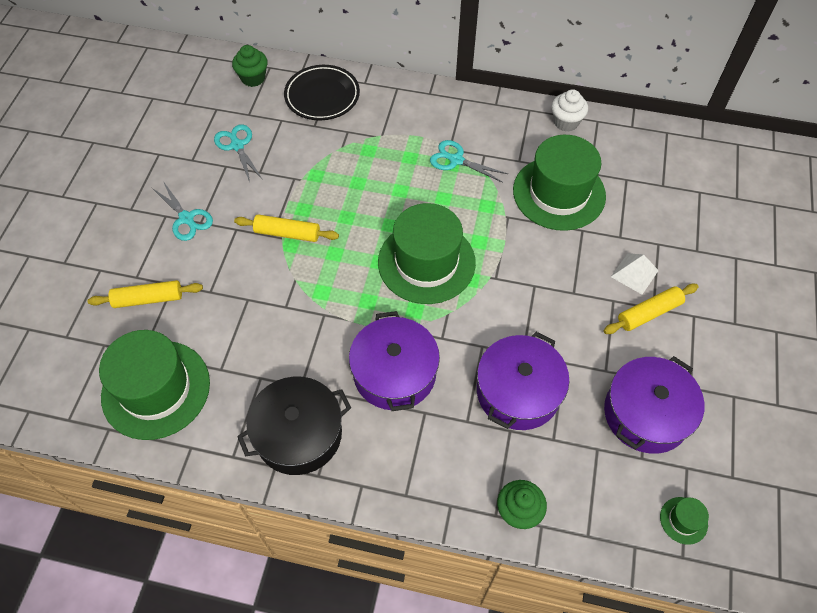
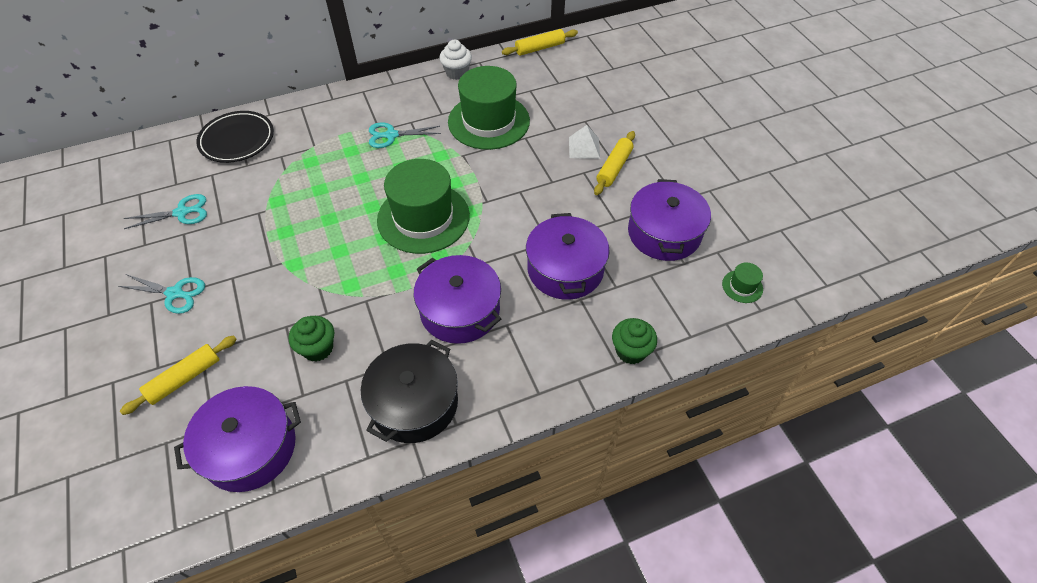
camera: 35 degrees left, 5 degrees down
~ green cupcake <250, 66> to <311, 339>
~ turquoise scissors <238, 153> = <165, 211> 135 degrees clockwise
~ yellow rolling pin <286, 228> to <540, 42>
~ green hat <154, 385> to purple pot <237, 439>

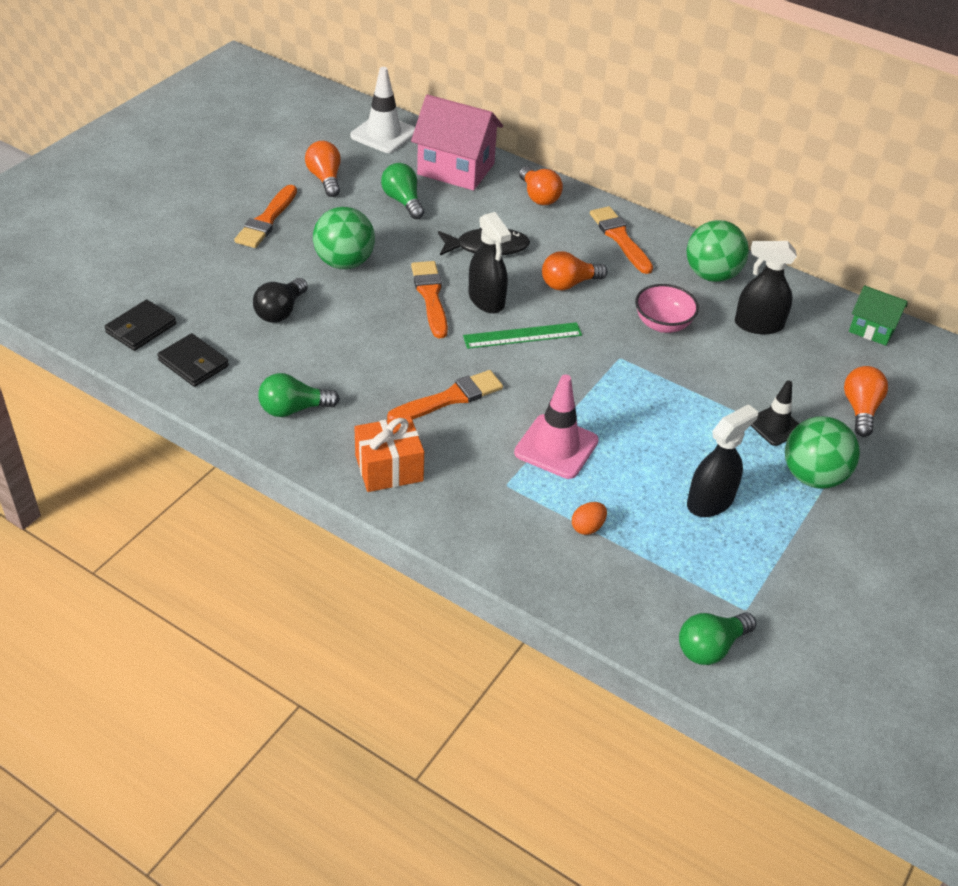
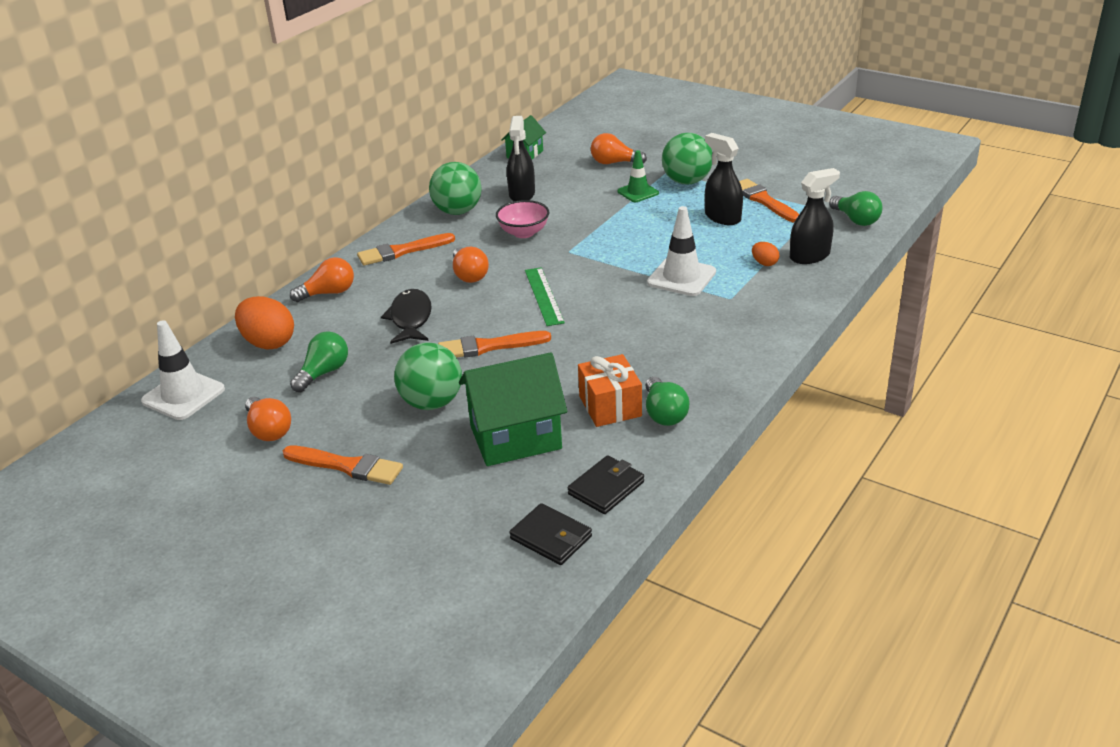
camera: 85 degrees left, 10 degrees down
~ pink house <457, 142> to orange egg <264, 323>
~ orange light bulb <323, 169> = <268, 419> 105 degrees counterclockwise
~ green light bulb <402, 191> = <319, 361> 150 degrees clockwise
~ black spray bottle <490, 262> to <815, 216>
~ black light bulb <280, 300> to green house <513, 409>
~ orange brush <445, 395> to <769, 200>
~ pink traffic cone <556, 427> to white traffic cone <681, 251>
~ black traffic cone <775, 413> to green traffic cone <638, 176>
~ orange gift <389, 454> to <610, 390>

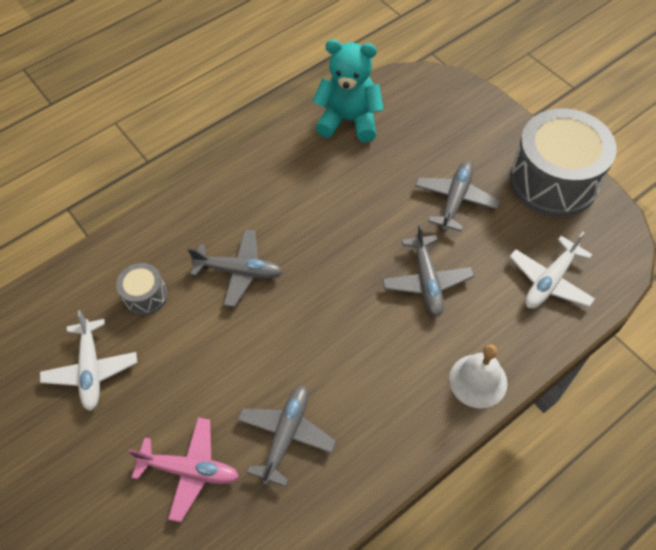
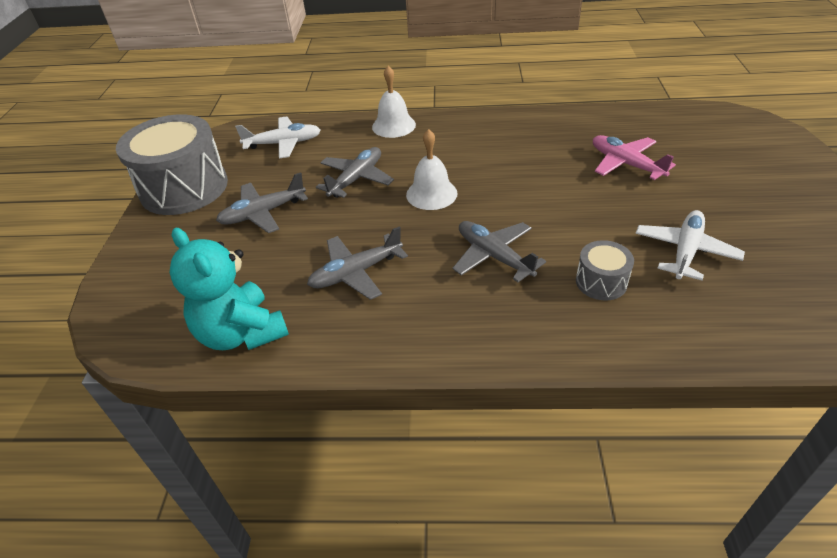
camera: 140 degrees left, 15 degrees down
~ grey plane <286, 436> to <357, 263>
+ white bell <432, 169>

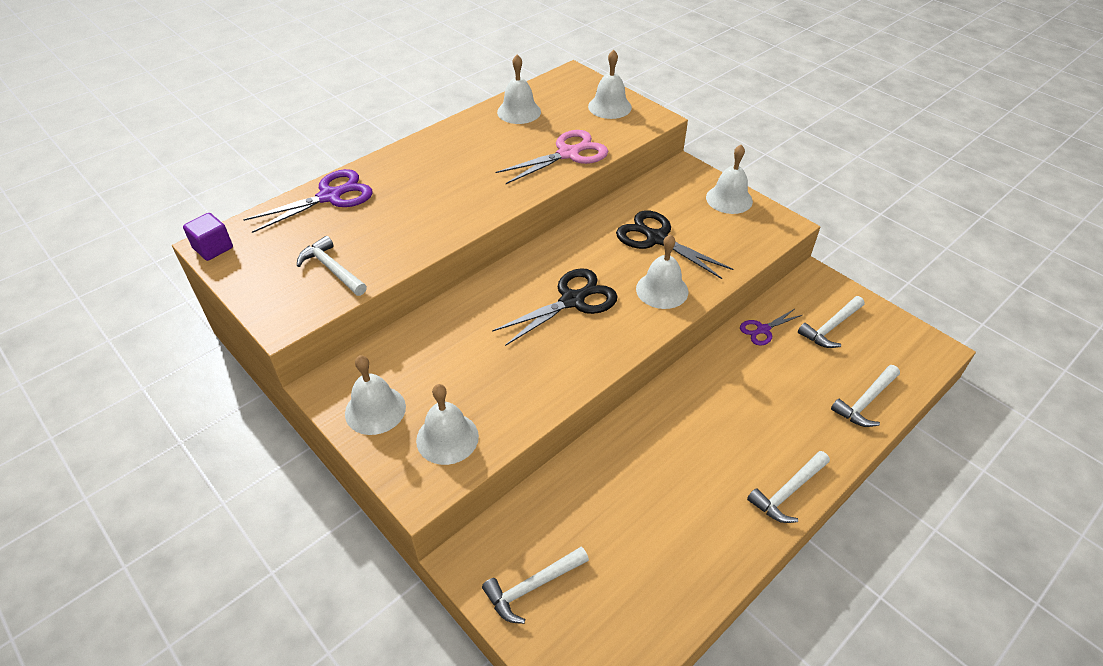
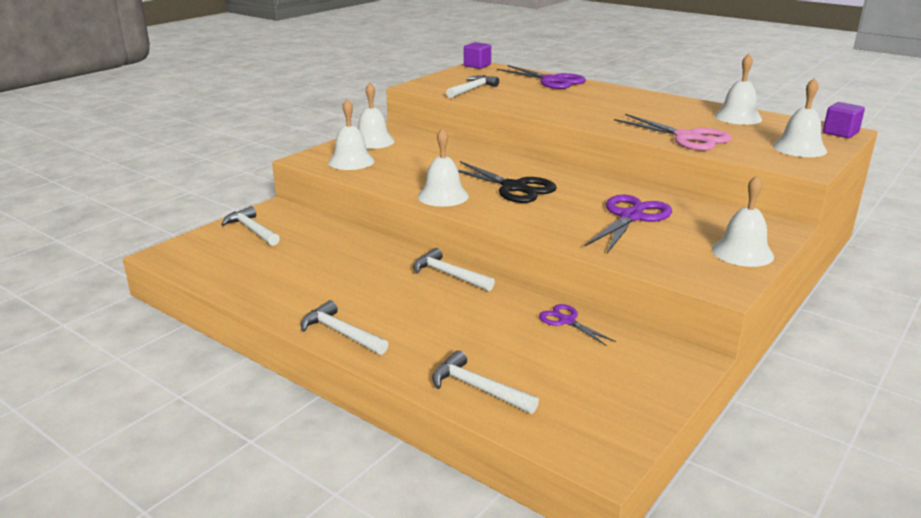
camera: 80 degrees right, 20 degrees down
~ black scissors <674, 244> to purple scissors <628, 223>
~ white bell <662, 271> to <443, 167>
~ white hammer <831, 322> to <454, 269>
+ purple cube <844, 120>

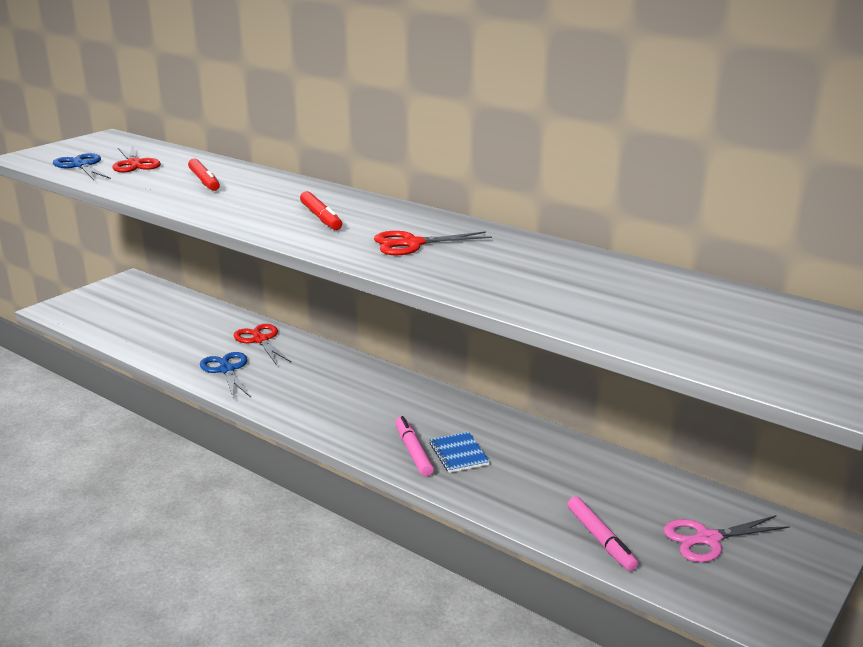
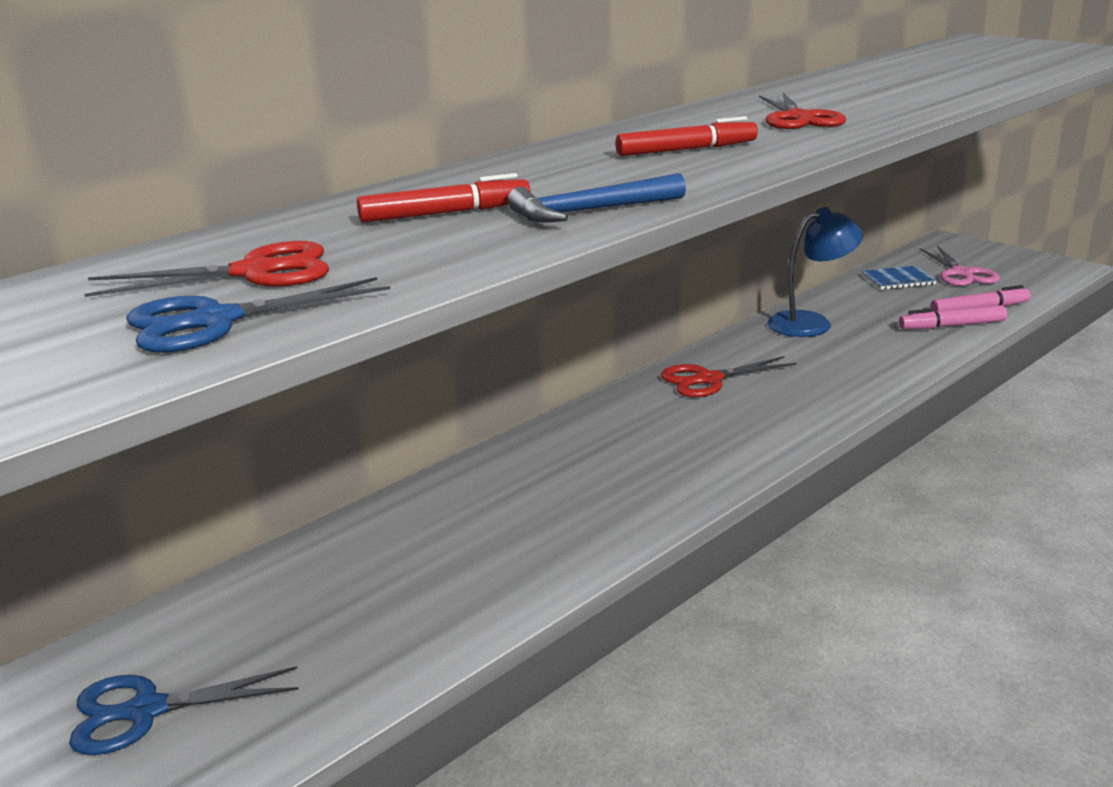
camera: 80 degrees left, 0 degrees up
~ red scissors <262, 344> to <729, 376>
~ blue scissors <225, 375> to <184, 710>
~ pink marker <414, 446> to <953, 317>
~ blue notebook <460, 452> to <899, 278>
+ blue hammer <597, 198>
+ blue lamp <815, 272>

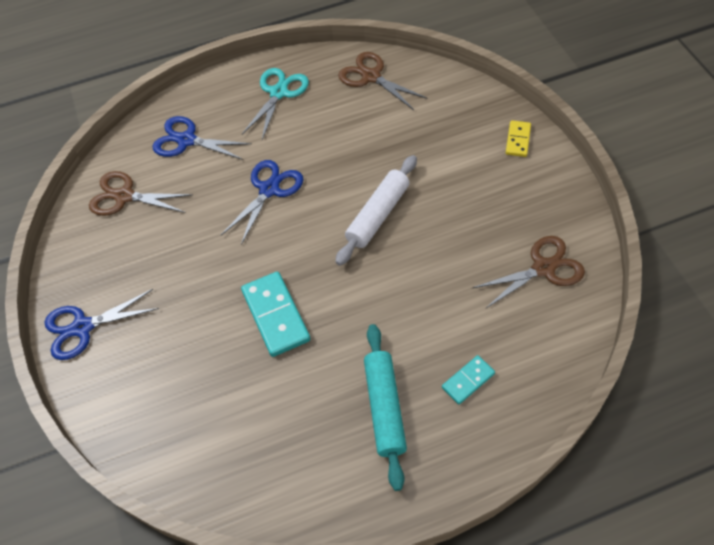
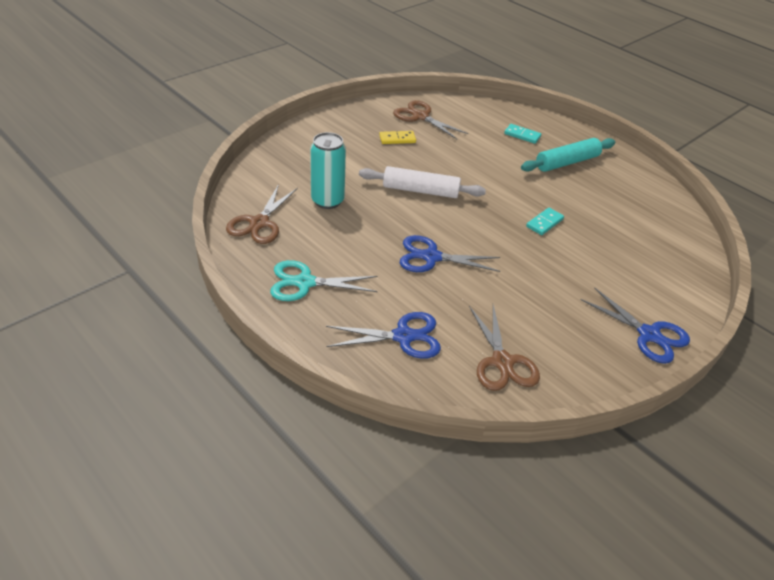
camera: 120 degrees left, 15 degrees down
~ blue scissors <202, 138> = <383, 335> 90 degrees counterclockwise
~ yellow domino <518, 138> to <397, 137>
~ turquoise domino <275, 314> = <545, 221> x0.56
+ turquoise can <328, 170>

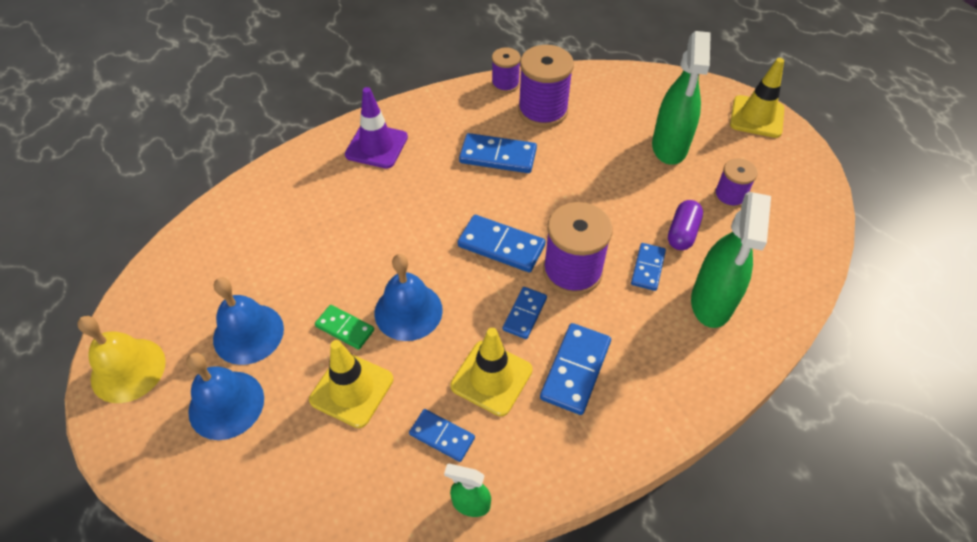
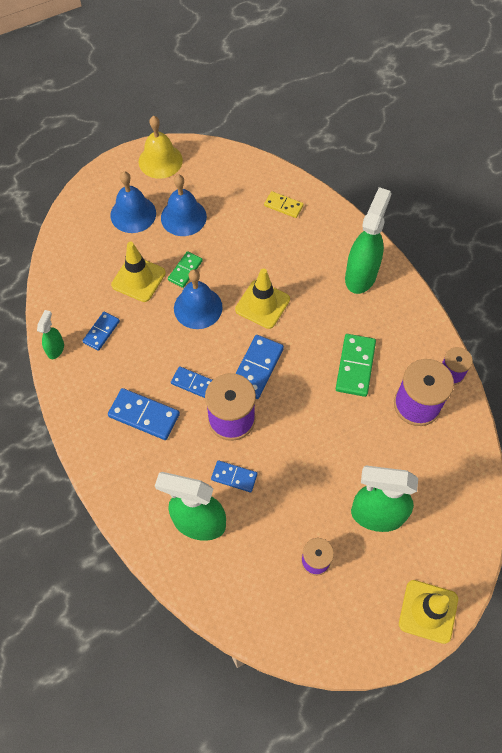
camera: 90 degrees right, 10 degrees up
~ purple traffic cone <376, 128> to green spray bottle <368, 240>
~ blue domino <498, 153> to green domino <356, 365>
- purple capsule <685, 225>
~ yellow traffic cone <491, 372> to <262, 298>
+ yellow domino <284, 204>

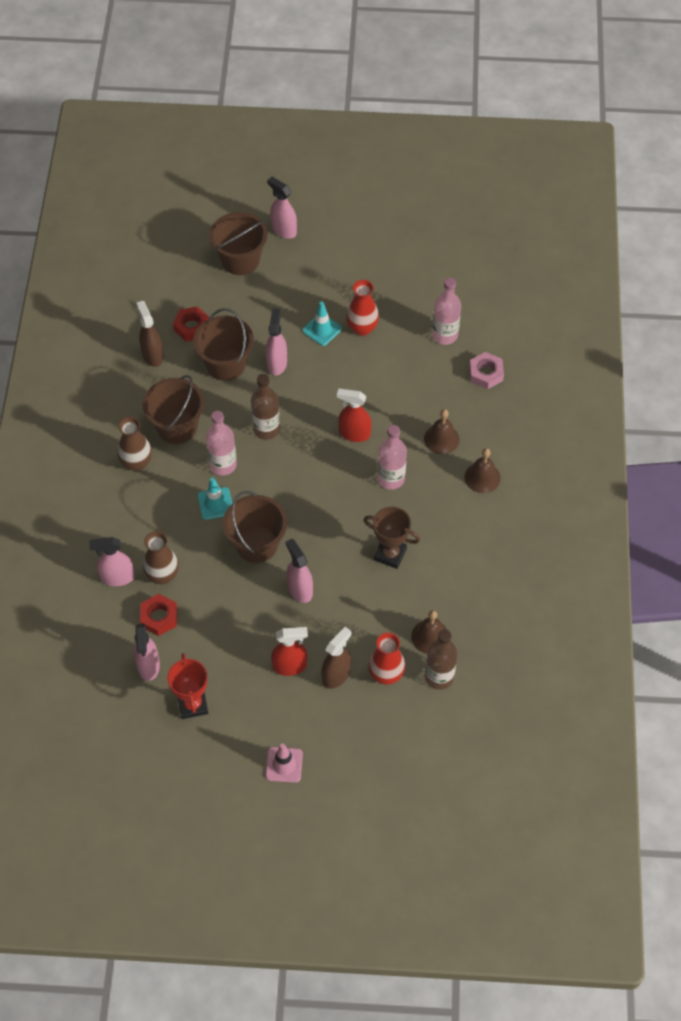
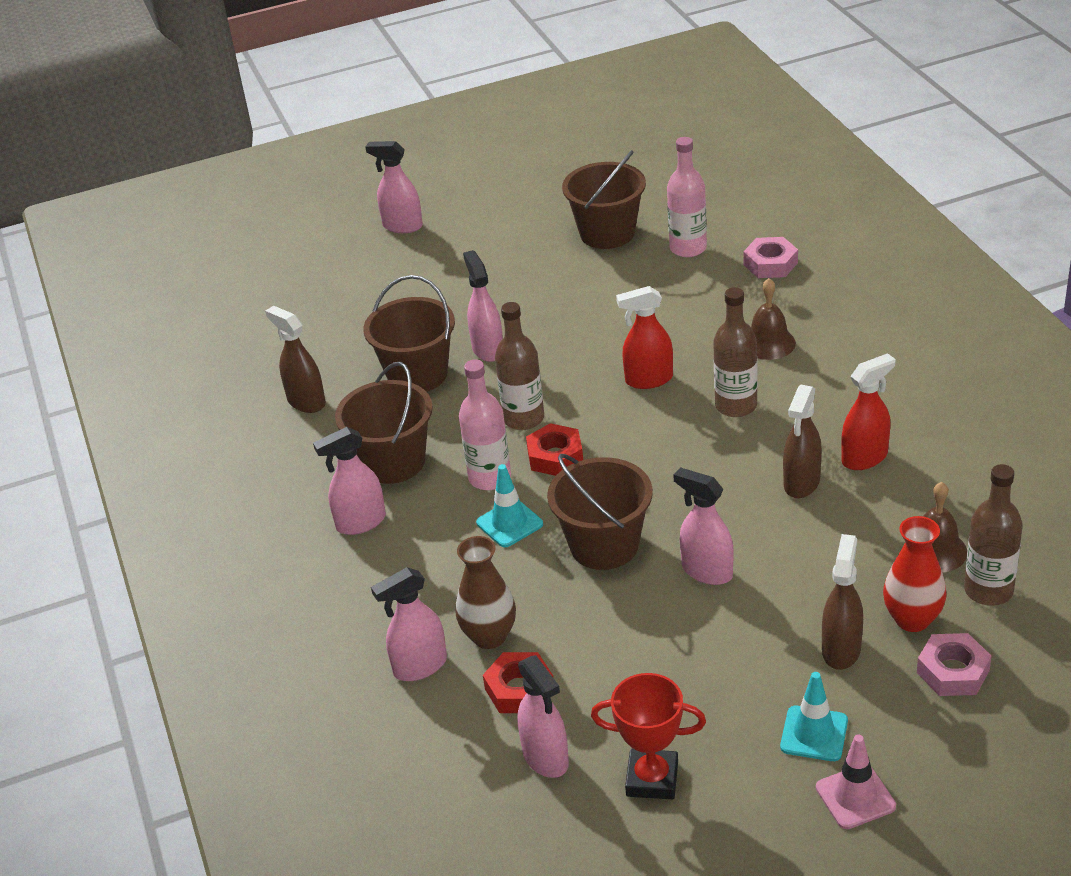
camera: 20 degrees left, 20 degrees down
~ brown bucket <239, 243> to <604, 199>
- red vase <362, 308>
~ turquoise traffic cone <322, 323> to <814, 716>
~ red nut <191, 324> to <554, 449>
~ brown vase <134, 444> to pink spray bottle <349, 481>
~ pink bottle <392, 457> to brown bottle <735, 352>
- brown bell <483, 470>
~ brown trophy <391, 537> to brown spray bottle <802, 441>
~ red spray bottle <289, 651> to <868, 411>
~ red trophy <187, 686> = <648, 736> 45 degrees counterclockwise
+ pink nut <954, 664>

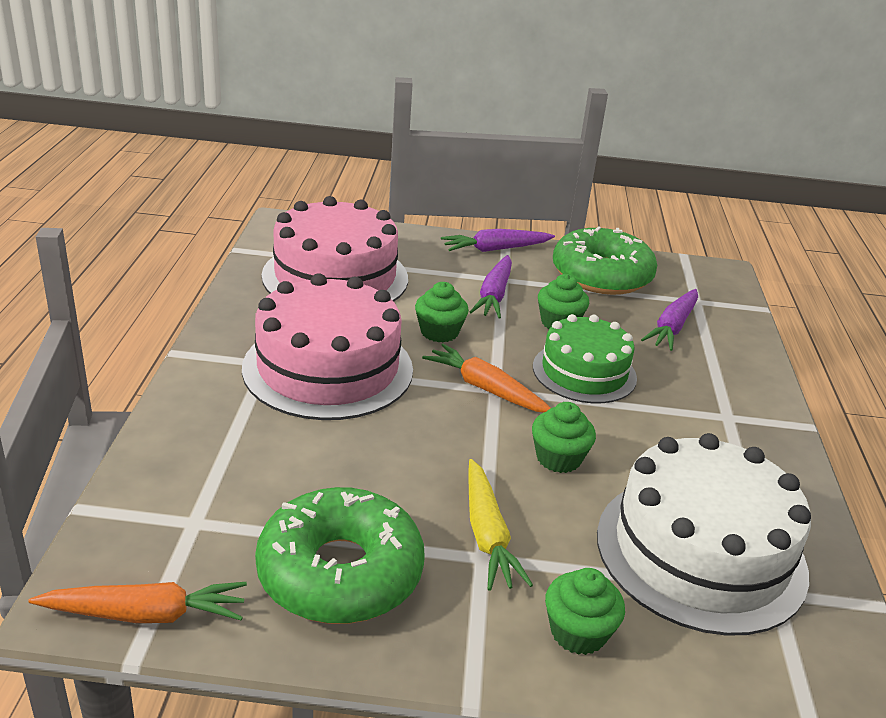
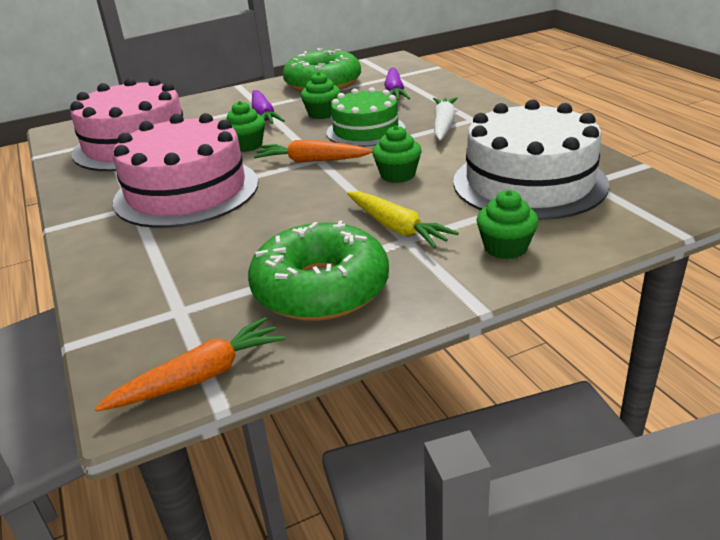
camera: 25 degrees left, 0 degrees up
- purple carrot <498, 240>
+ white carrot <445, 119>

